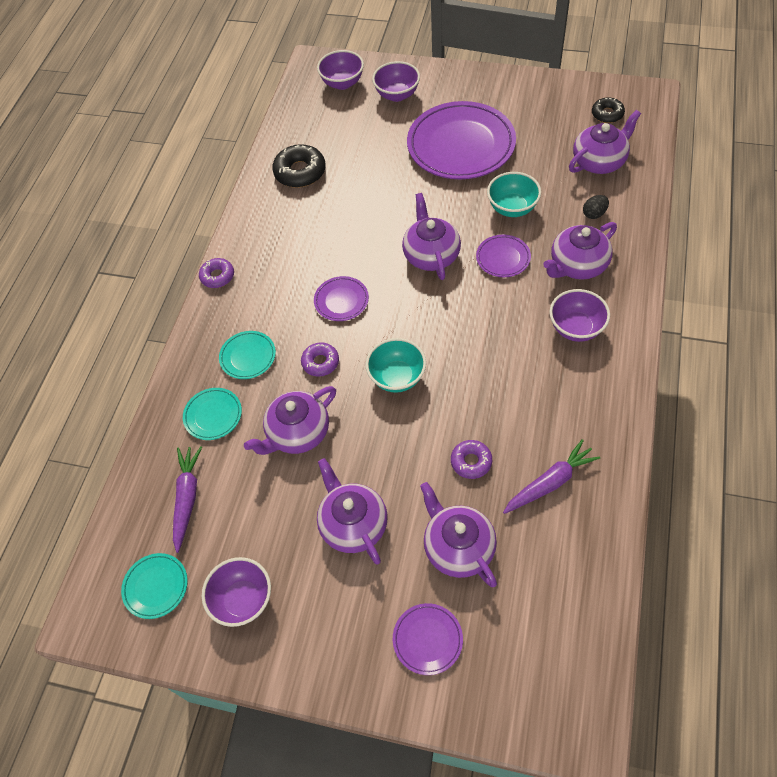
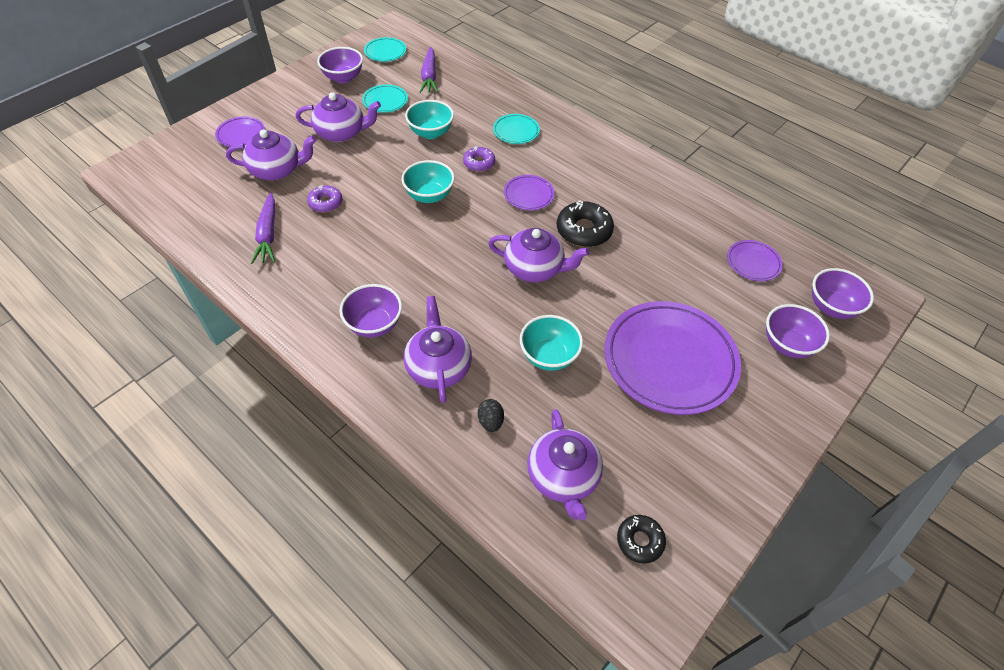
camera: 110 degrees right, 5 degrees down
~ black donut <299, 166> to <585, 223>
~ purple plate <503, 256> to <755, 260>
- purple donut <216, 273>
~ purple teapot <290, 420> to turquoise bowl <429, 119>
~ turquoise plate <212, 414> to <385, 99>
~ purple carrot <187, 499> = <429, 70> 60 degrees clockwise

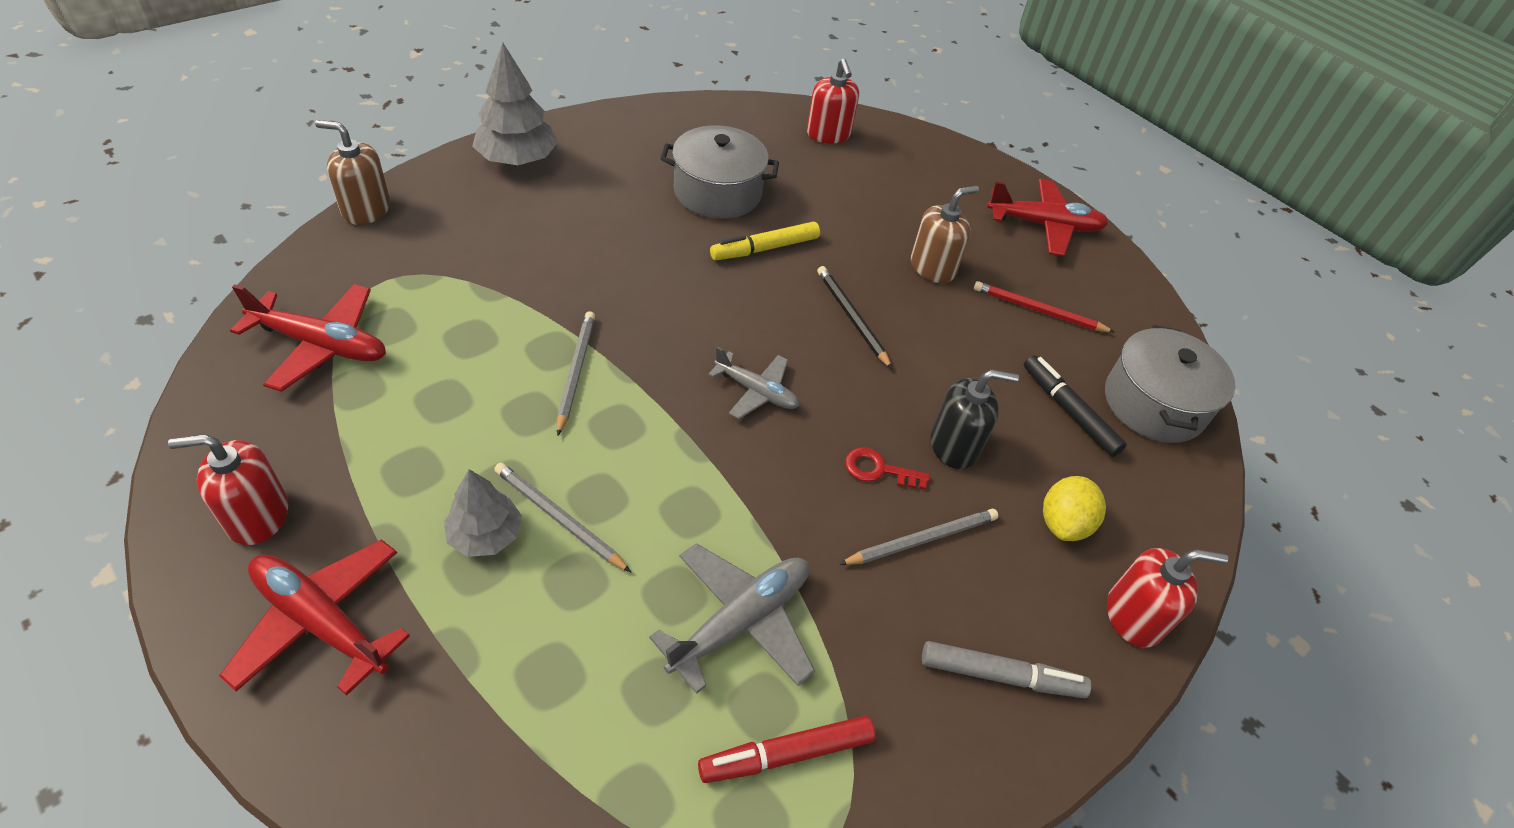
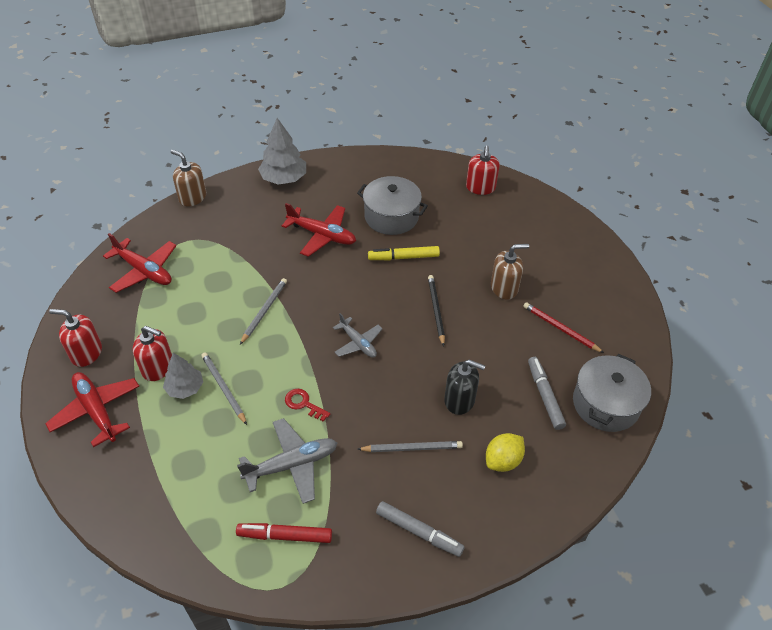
camera: 25 degrees right, 0 degrees up
~ red plane <1048, 217> to <319, 230>
~ black marker <1075, 406> to grey marker <547, 393>
~ red key <887, 468> to <307, 405>
~ red soap dispenser <1167, 598> to <152, 353>

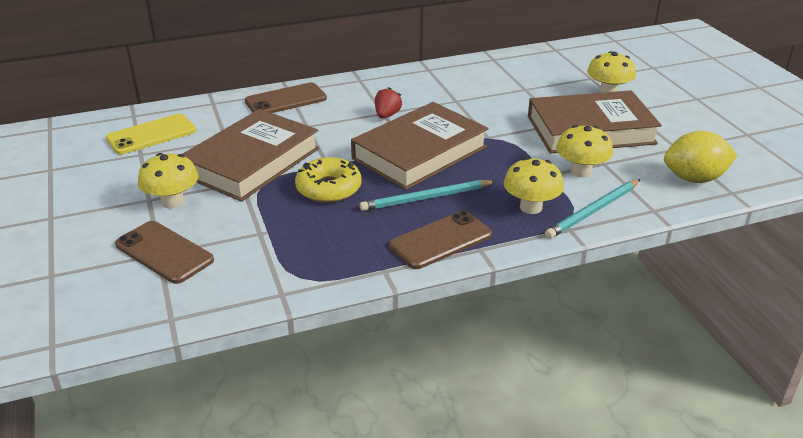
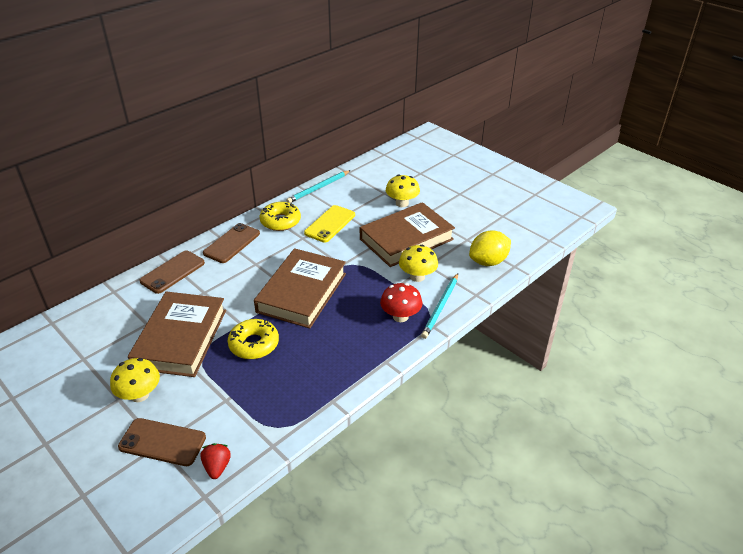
camera: 25 degrees left, 5 degrees up
~ red strawberry <388, 102> to <216, 461>
~ yellow phone <151, 134> to <329, 224>
~ yellow mushroom <534, 185> to red mushroom <401, 302>
~ turquoise pencil <428, 195> to <318, 186>
~ brown phone <440, 240> to <231, 243>
+ yellow donut <280, 216>

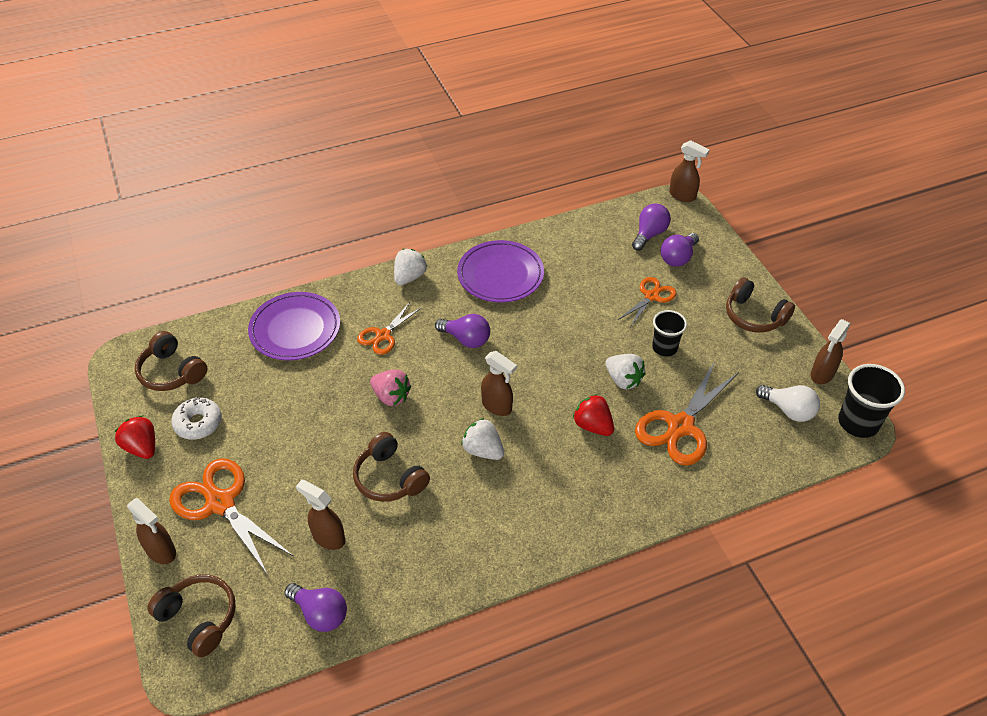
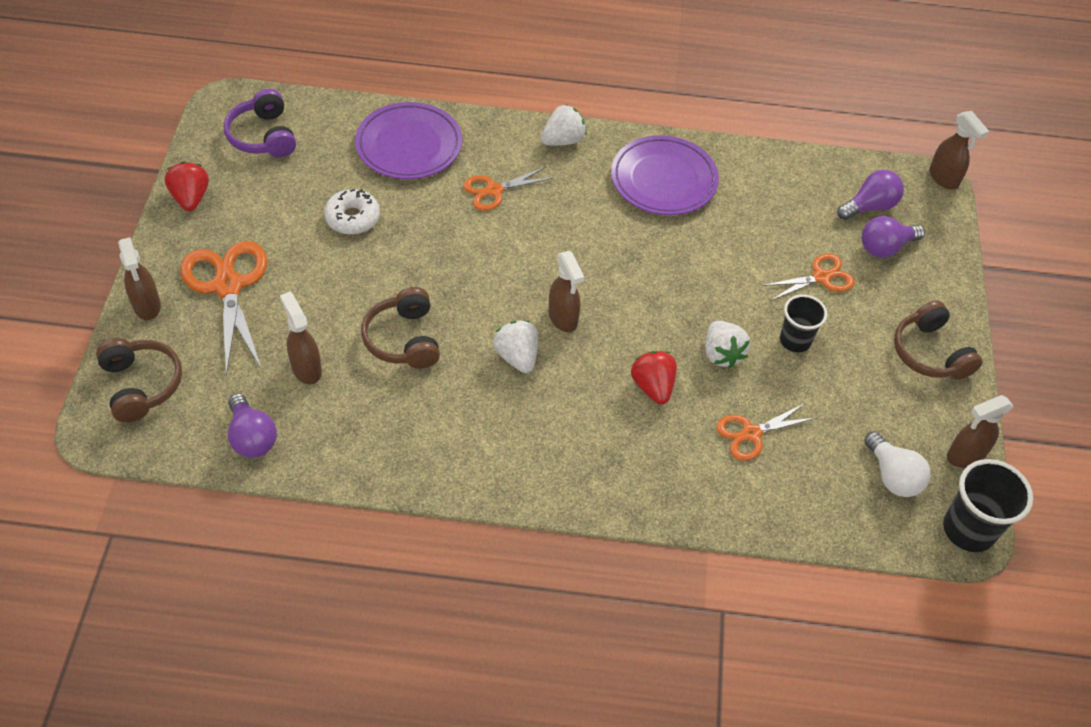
camera: 25 degrees right, 5 degrees up
- purple light bulb <462, 331>
~ brown headphones <171, 361> to purple headphones <259, 123>
~ orange scissors <687, 413> = <766, 432> x0.59
- pink strawberry <390, 388>
~ white donut <196, 418> to <352, 212>

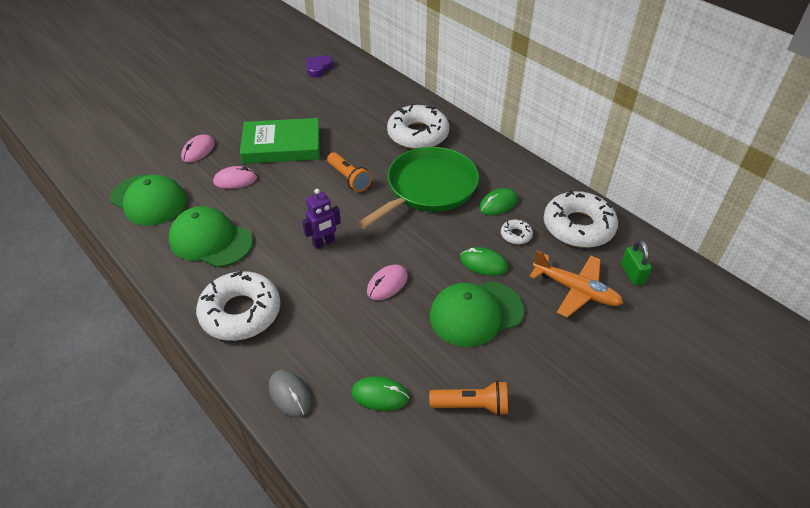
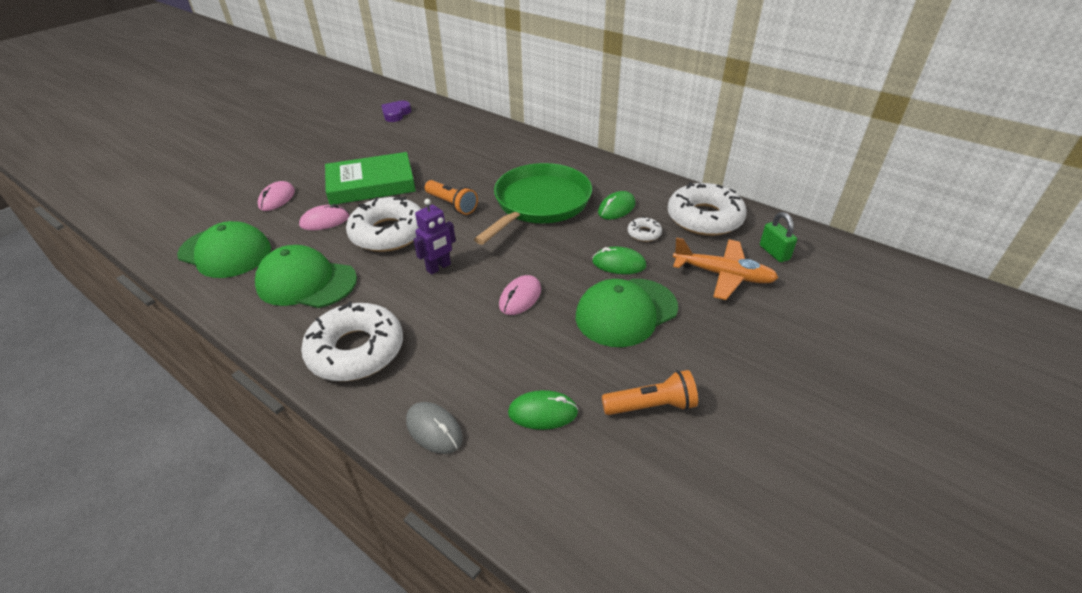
camera: 10 degrees left, 5 degrees down
~ white donut <418, 126> to <383, 224>

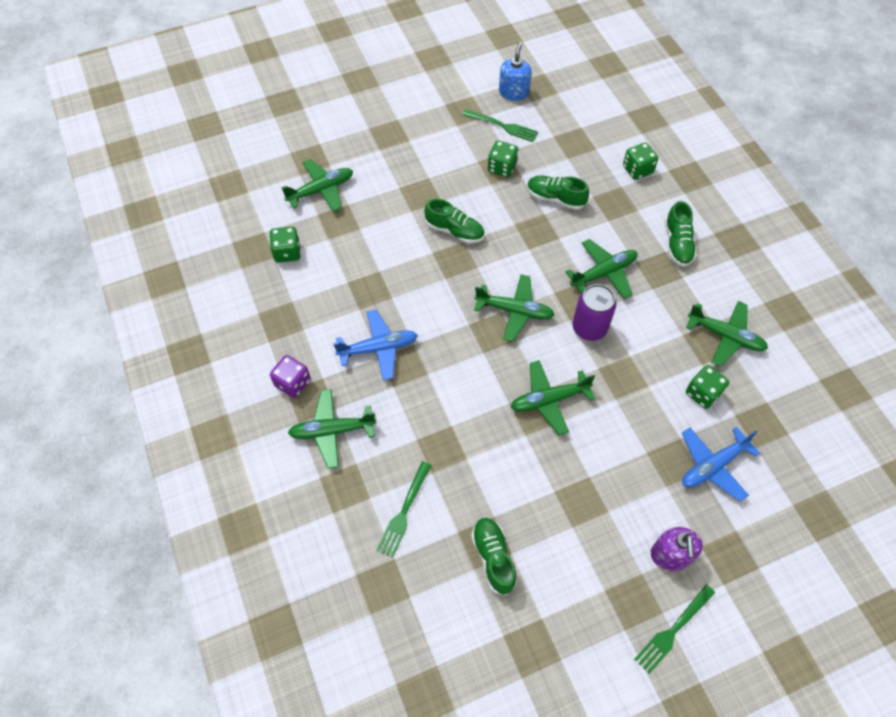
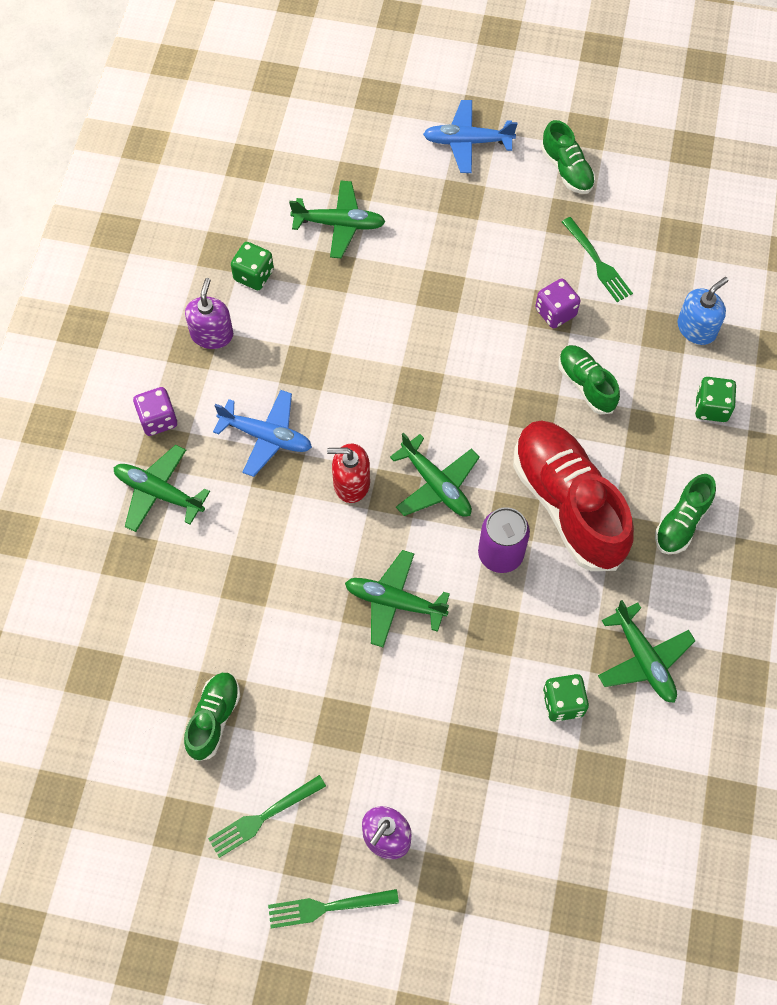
camera: 35 degrees right, 5 degrees up
~ blue soap dispenser <515, 71> to <703, 311>
~ green dice <503, 159> to purple dice <558, 303>
~ green shoe <454, 221> to <568, 157>
~ green plane <602, 269> to red shoe <573, 495>
~ blue plane <721, 464> to <470, 136>
~ green fork <404, 509> to <267, 816>
+ purple soap dispenser <209, 313>
+ red soap dispenser <348, 473>

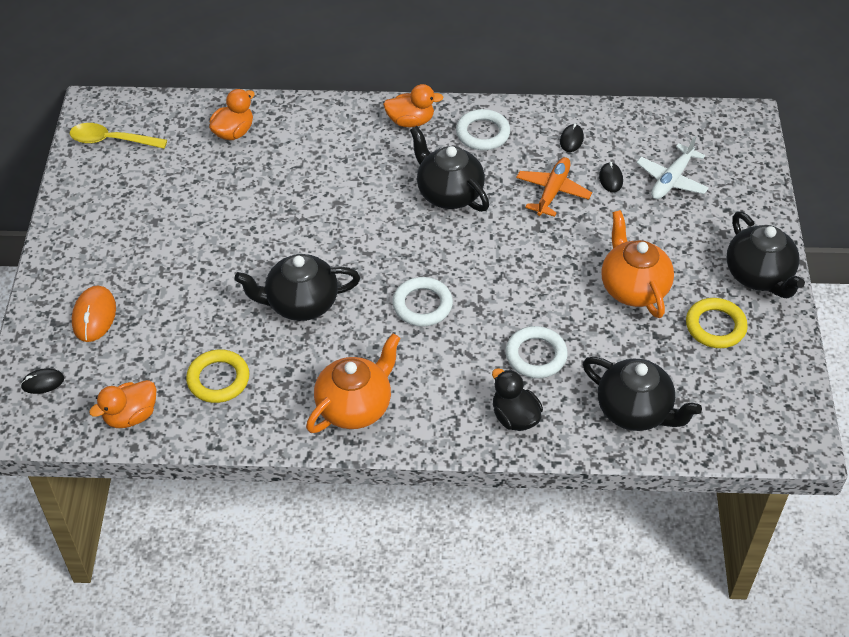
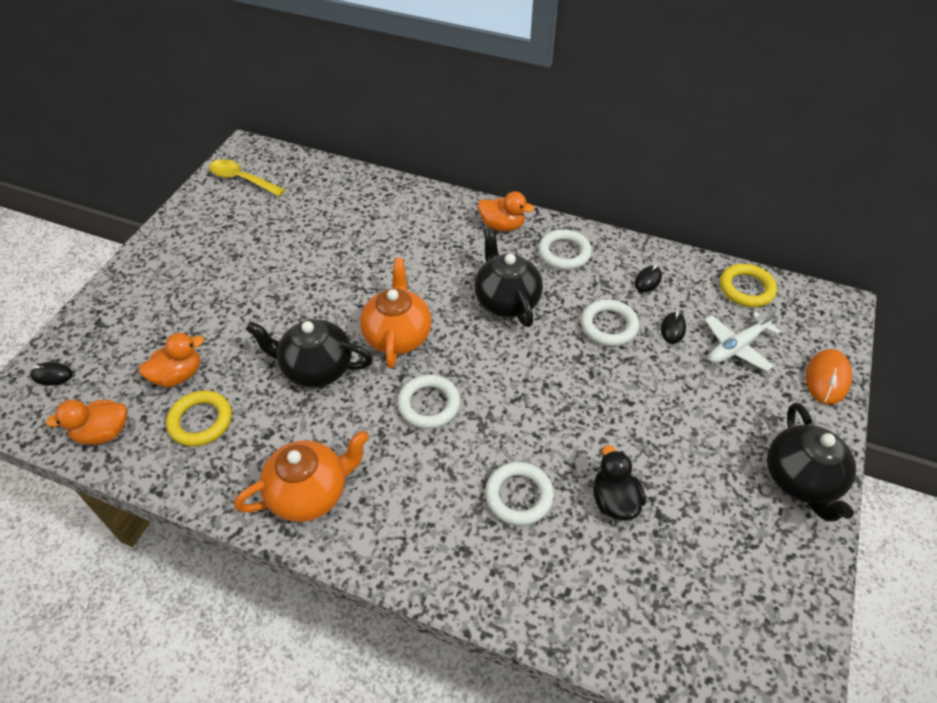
camera: 20 degrees right, 0 degrees up
~ orange duck <232, 114> to <171, 360>
~ orange plane <554, 187> to white ring <610, 322>
~ orange teapot <637, 264> to <396, 313>
~ orange mouse <94, 314> to <829, 377>
~ yellow ring <717, 323> to <748, 285>
- black teapot <642, 394>
~ black duck <517, 399> to <619, 483>

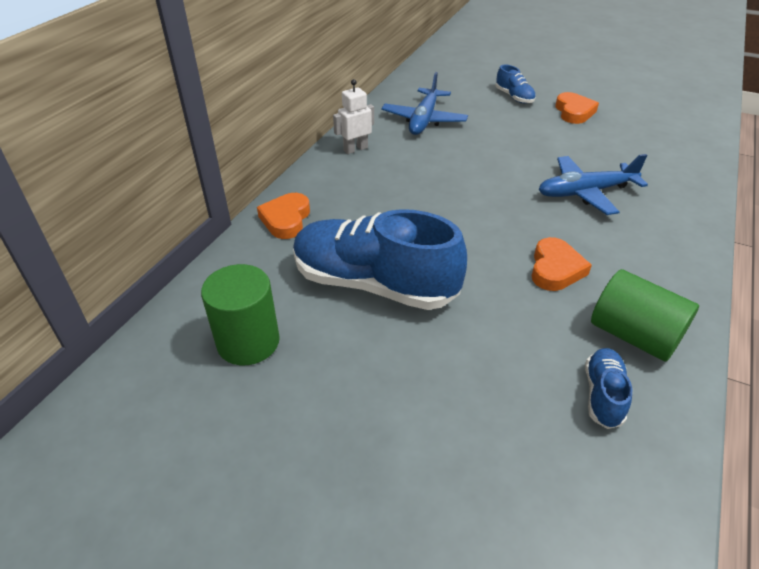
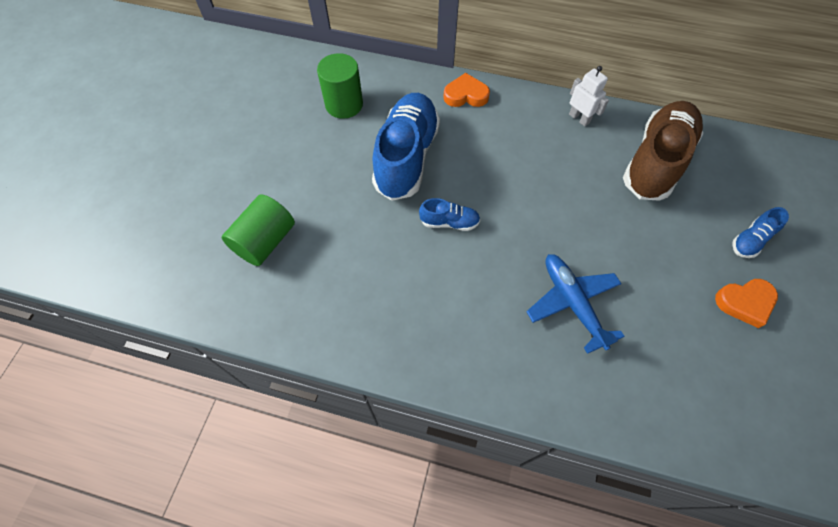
camera: 80 degrees right, 20 degrees up
~ blue plane <424, 103> to brown shoe <663, 151>
- orange heart <562, 264>
~ green cylinder <645, 315> to <258, 230>
~ blue shoe <608, 388> to <449, 214>

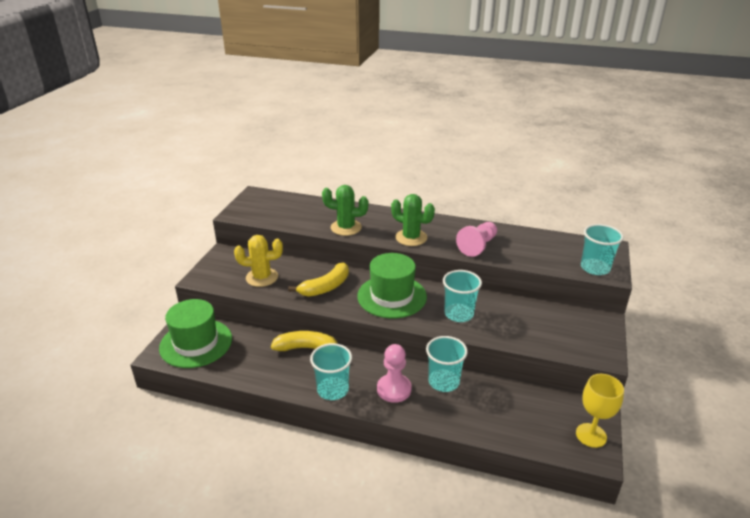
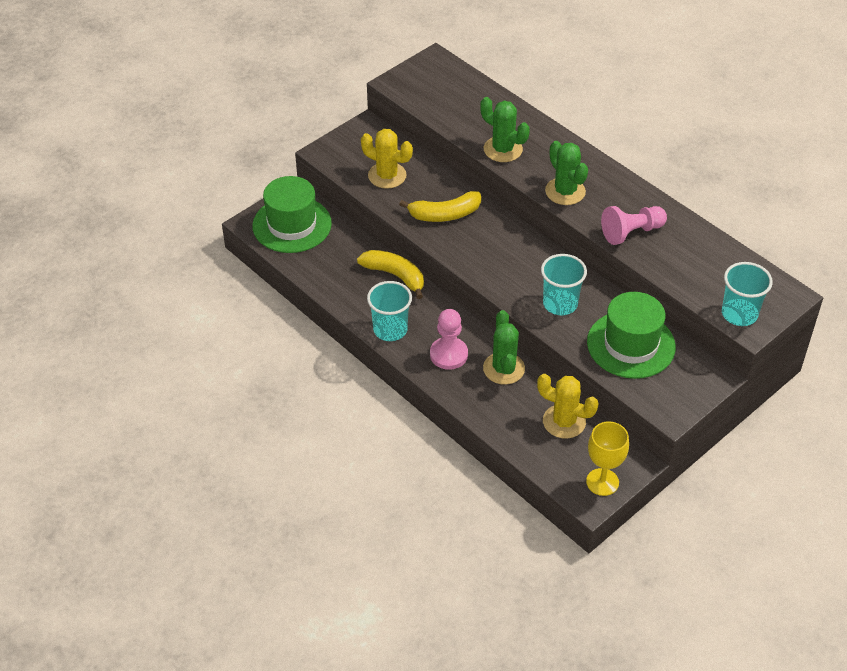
camera: 30 degrees right, 15 degrees up
~ green hat <392, 285> to <631, 335>
~ turquoise cup <447, 364> to green cactus <504, 347>
+ yellow cactus <568, 406>

